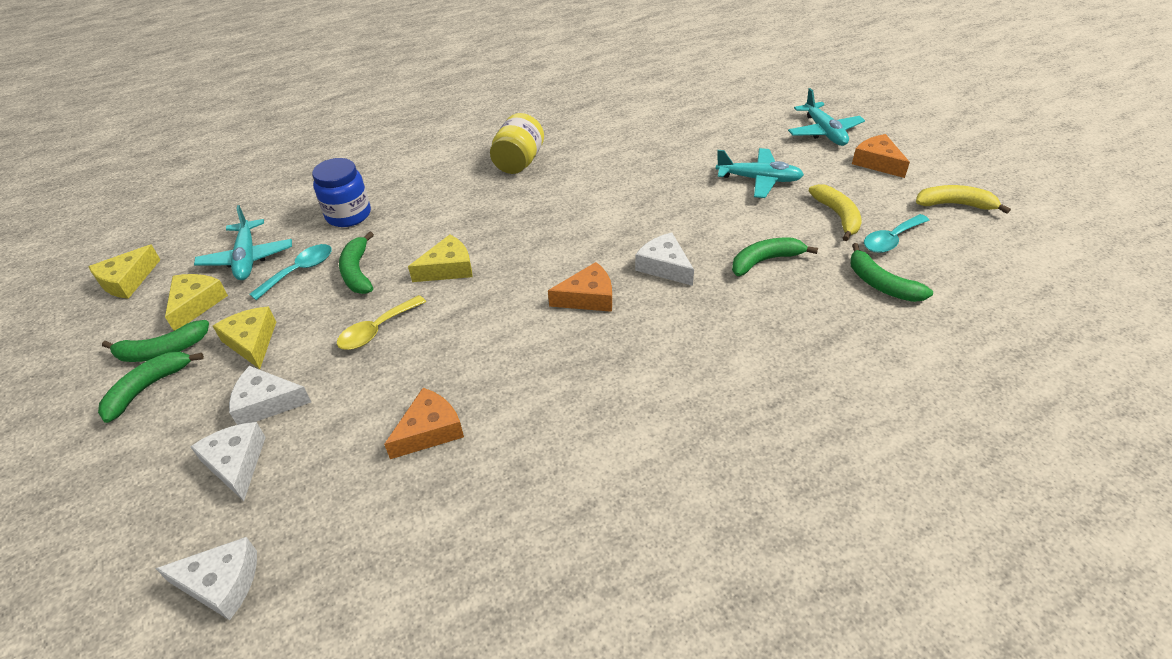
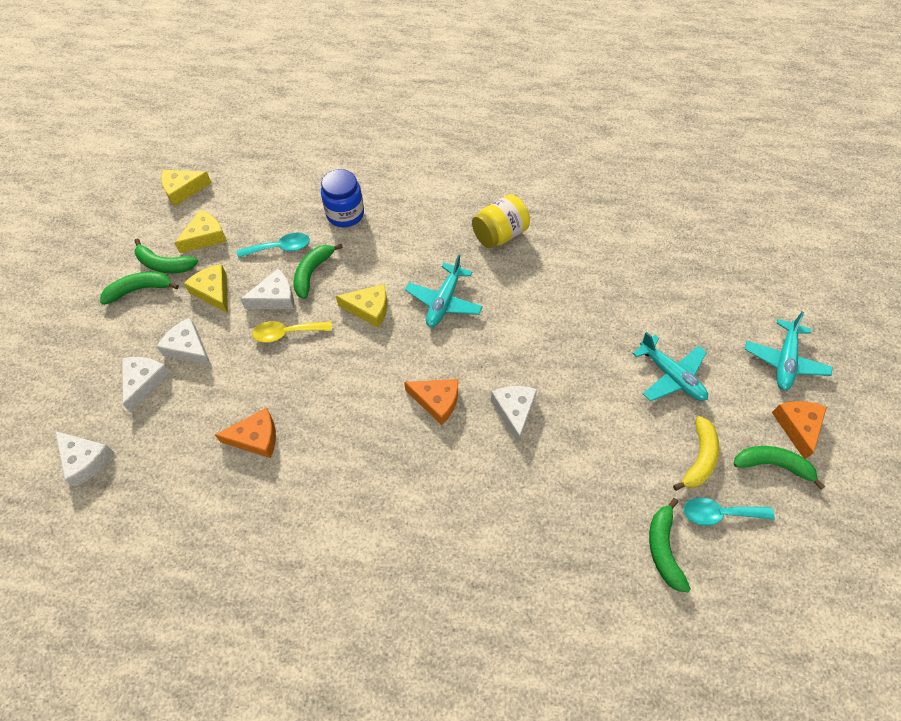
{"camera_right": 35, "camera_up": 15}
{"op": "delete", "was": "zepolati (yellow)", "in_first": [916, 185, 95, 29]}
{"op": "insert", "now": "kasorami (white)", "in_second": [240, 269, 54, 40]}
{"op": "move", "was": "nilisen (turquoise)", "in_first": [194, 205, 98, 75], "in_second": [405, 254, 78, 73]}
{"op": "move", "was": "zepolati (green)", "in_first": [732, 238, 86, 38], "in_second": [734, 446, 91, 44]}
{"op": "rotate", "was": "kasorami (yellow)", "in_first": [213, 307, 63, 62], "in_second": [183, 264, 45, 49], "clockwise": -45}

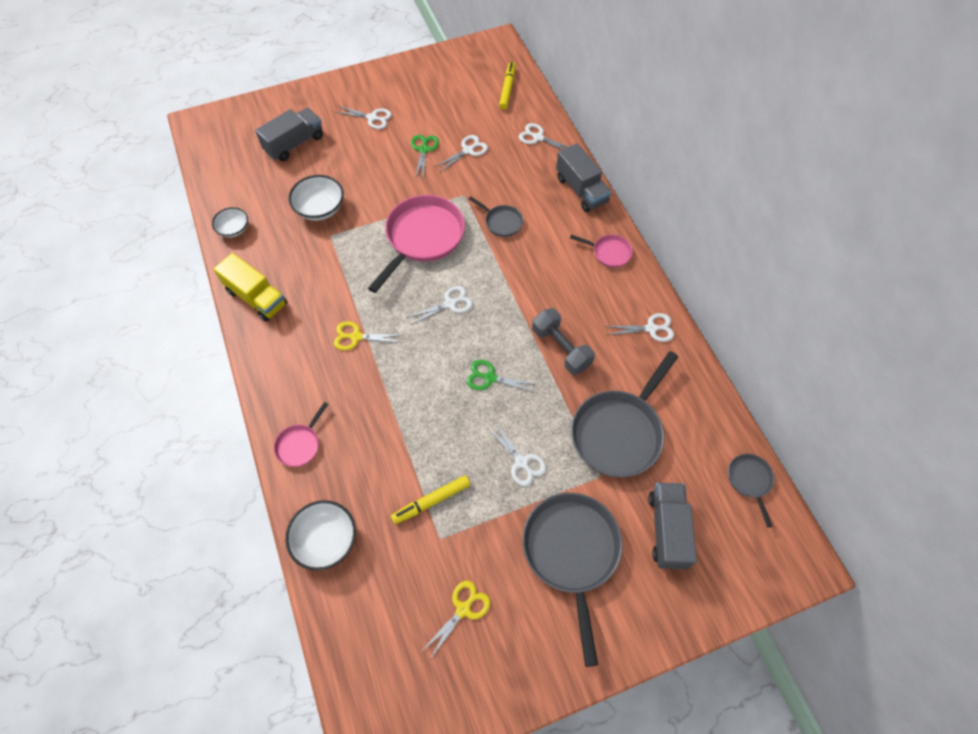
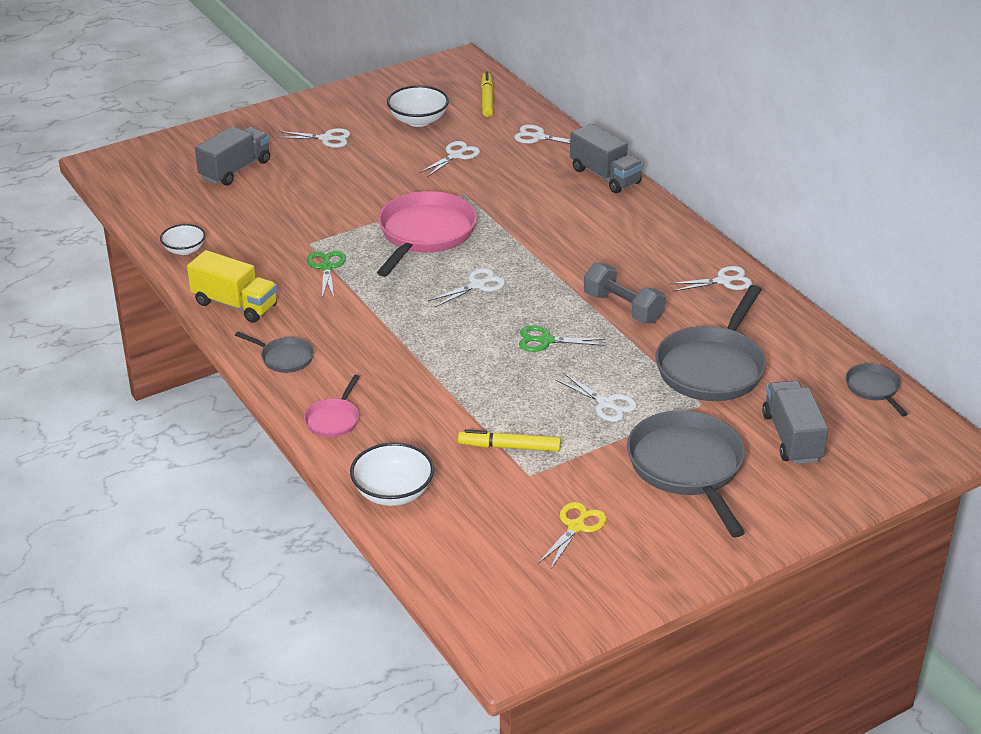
{"camera_right": -10, "camera_up": -25}
{"op": "delete", "was": "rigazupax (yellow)", "in_first": [334, 321, 68, 29]}
{"op": "delete", "was": "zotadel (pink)", "in_first": [570, 235, 63, 33]}
{"op": "move", "was": "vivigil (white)", "in_first": [289, 175, 55, 46], "in_second": [387, 85, 62, 42]}
{"op": "move", "was": "rigazupax (green)", "in_first": [411, 135, 28, 45], "in_second": [307, 251, 39, 47]}
{"op": "move", "was": "zotadel (grey)", "in_first": [469, 196, 54, 41], "in_second": [235, 332, 79, 41]}
{"op": "rotate", "was": "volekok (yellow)", "in_first": [391, 475, 79, 49], "in_second": [458, 429, 103, 23], "clockwise": 45}

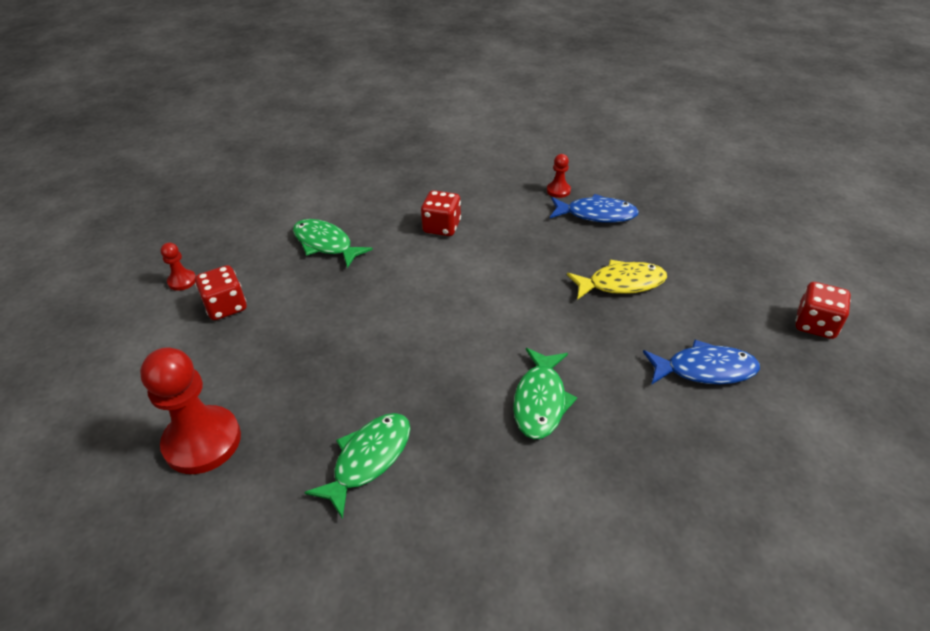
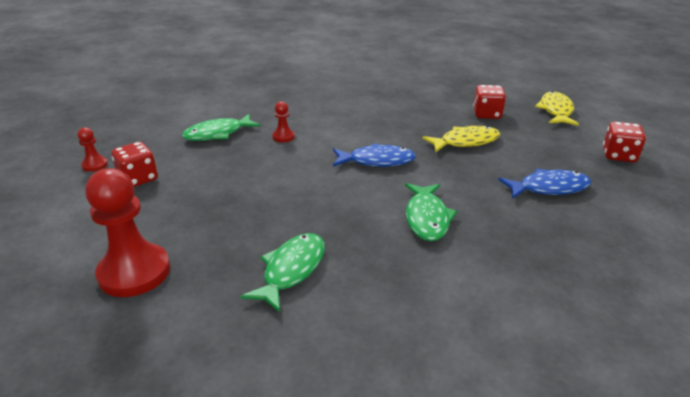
{"camera_right": -10, "camera_up": -10}
{"op": "insert", "now": "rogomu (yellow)", "in_second": [535, 91, 44, 35]}
{"op": "move", "was": "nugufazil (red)", "in_first": [421, 190, 40, 46], "in_second": [473, 85, 33, 34]}
{"op": "move", "was": "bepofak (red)", "in_first": [547, 154, 24, 44], "in_second": [272, 101, 23, 41]}
{"op": "move", "was": "rogomu (blue)", "in_first": [550, 194, 89, 29], "in_second": [333, 143, 83, 24]}
{"op": "rotate", "was": "rogomu (green)", "in_first": [293, 219, 80, 49], "in_second": [182, 114, 79, 27], "clockwise": -60}

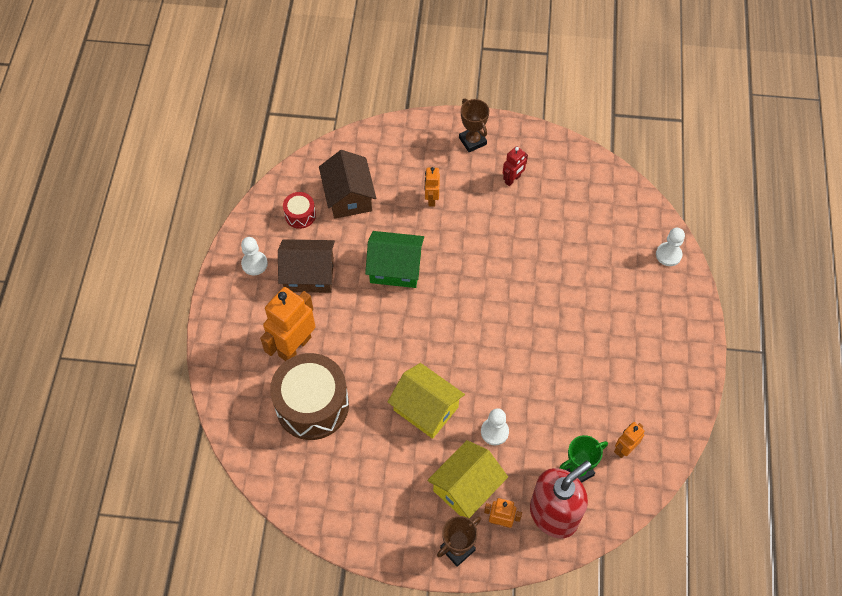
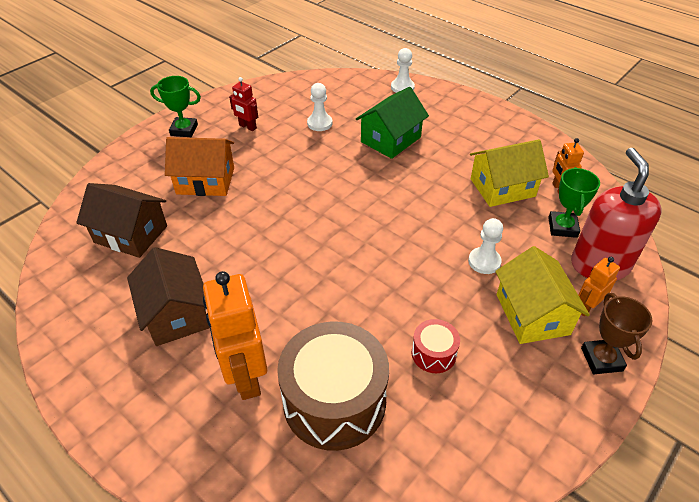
{"camera_right": -55, "camera_up": -15}
{"op": "move", "was": "bepofak (white)", "in_first": [241, 237, 27, 38], "in_second": [307, 83, 26, 48]}
{"op": "move", "was": "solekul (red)", "in_first": [283, 192, 33, 37], "in_second": [412, 319, 48, 54]}
{"op": "move", "was": "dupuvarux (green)", "in_first": [365, 231, 59, 57], "in_second": [356, 87, 73, 72]}
{"op": "move", "was": "dupuvarux (yellow)", "in_first": [387, 363, 78, 76], "in_second": [470, 139, 79, 68]}
{"op": "replace", "was": "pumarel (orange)", "now": "dupuvarux (orange)", "in_first": [425, 167, 15, 40], "in_second": [165, 137, 69, 59]}
{"op": "recolor", "was": "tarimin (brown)", "now": "tarimin (green)", "in_first": [459, 99, 30, 53], "in_second": [150, 76, 51, 61]}
{"op": "rotate", "was": "dupuvarux (brown)", "in_first": [278, 239, 57, 54], "in_second": [127, 247, 83, 99], "clockwise": -60}
{"op": "rotate", "was": "pumarel (red)", "in_first": [503, 146, 25, 40], "in_second": [229, 77, 29, 54], "clockwise": 135}

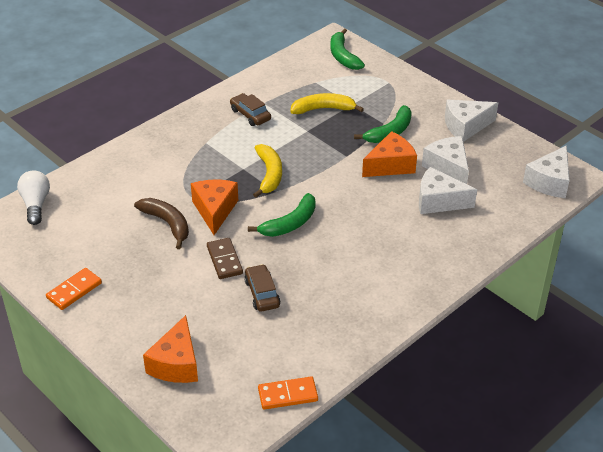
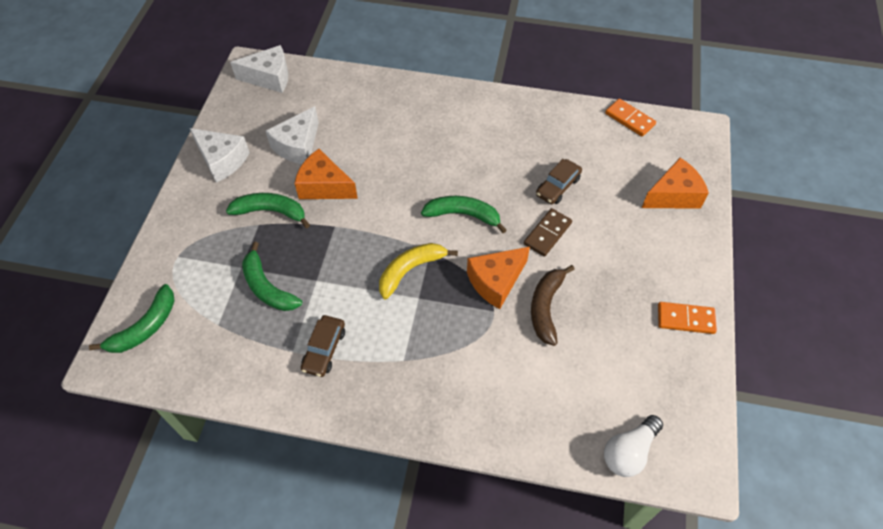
{"camera_right": -125, "camera_up": 15}
{"op": "delete", "was": "kasorami (white)", "in_first": [419, 167, 58, 47]}
{"op": "recolor", "was": "zepolati (yellow)", "now": "zepolati (green)", "in_first": [290, 93, 74, 21], "in_second": [242, 242, 60, 69]}

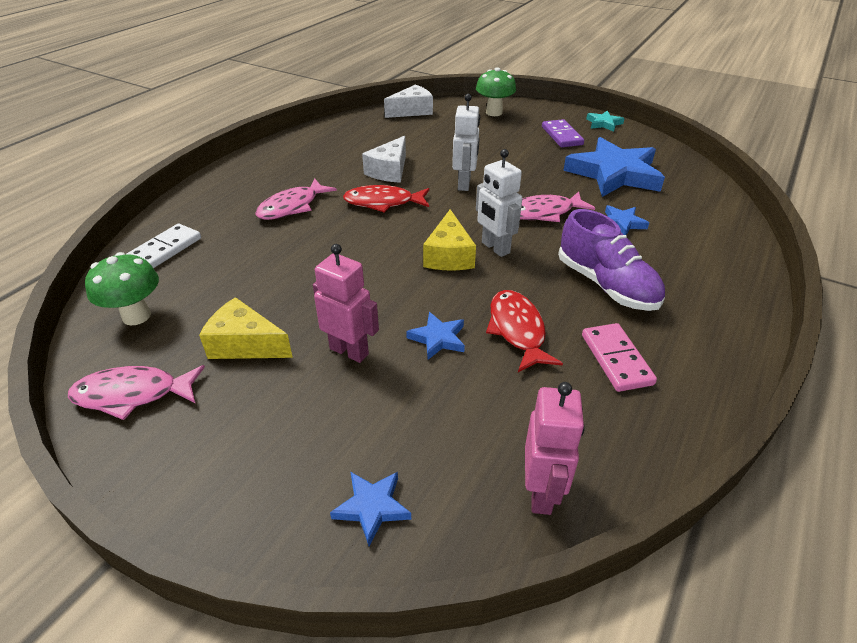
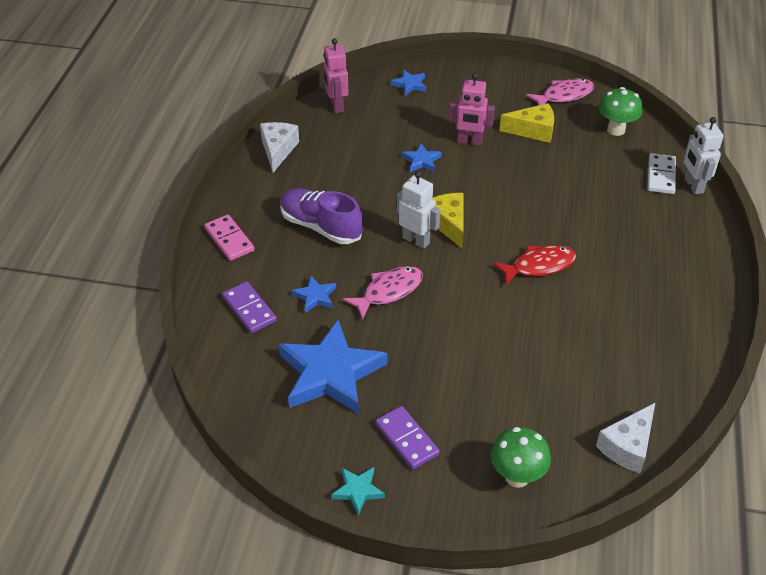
{"camera_right": 160, "camera_up": 5}
{"op": "delete", "was": "rogomu (pink)", "in_first": [255, 178, 82, 42]}
{"op": "delete", "was": "rogomu (red)", "in_first": [486, 290, 77, 82]}
{"op": "insert", "now": "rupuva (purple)", "in_second": [222, 281, 55, 52]}
{"op": "move", "was": "kasorami (white)", "in_first": [362, 136, 44, 47], "in_second": [260, 122, 39, 50]}
{"op": "move", "was": "pumarel (white)", "in_first": [452, 94, 28, 97], "in_second": [684, 117, 40, 77]}
{"op": "move", "was": "rupuva (pink)", "in_first": [582, 323, 75, 69], "in_second": [204, 215, 50, 46]}

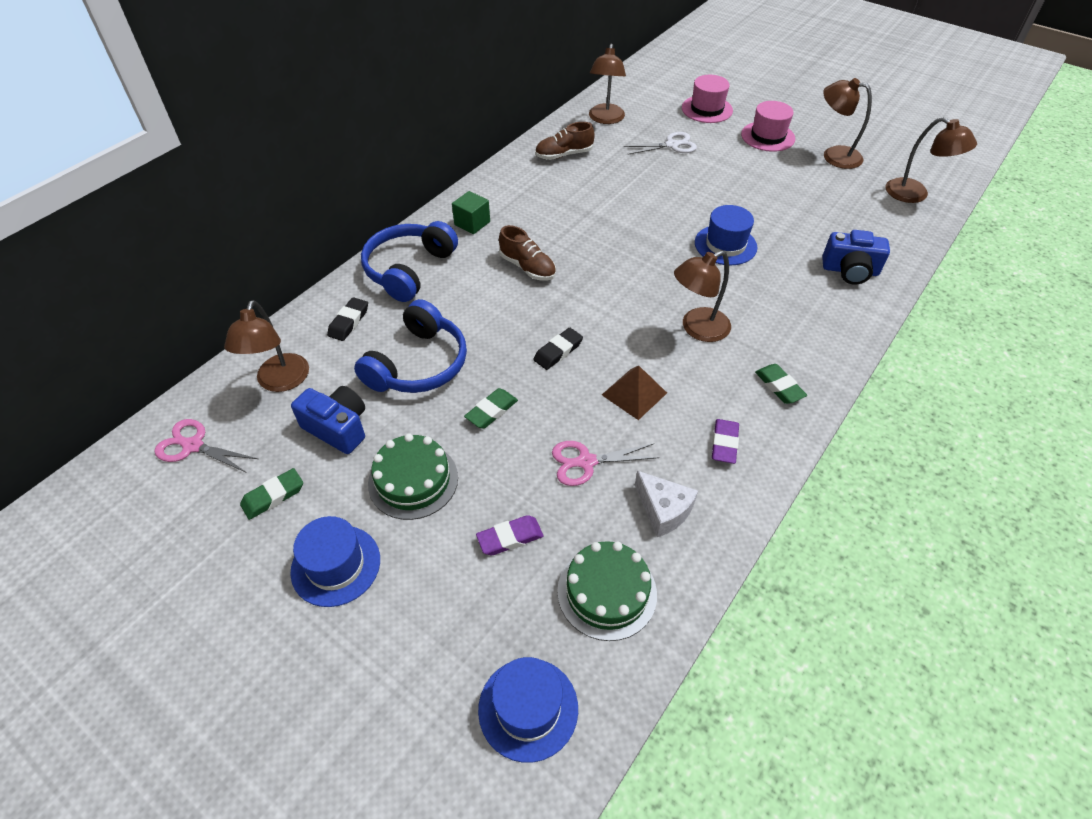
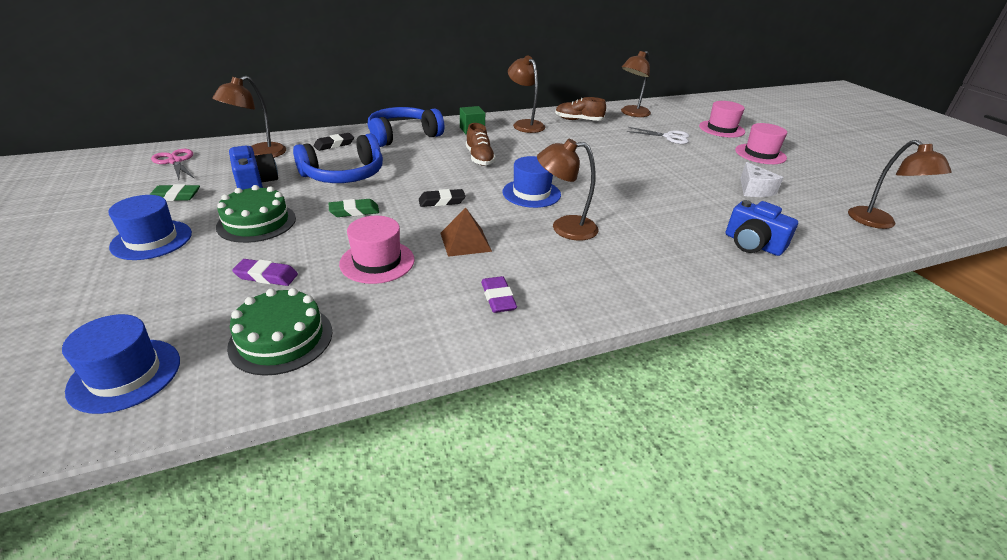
{"camera_right": 30, "camera_up": -15}
{"op": "delete", "was": "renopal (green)", "in_first": [755, 364, 52, 40]}
{"op": "move", "was": "kasorami (white)", "in_first": [635, 471, 63, 66], "in_second": [740, 162, 43, 35]}
{"op": "move", "was": "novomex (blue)", "in_first": [695, 205, 62, 60], "in_second": [502, 156, 59, 52]}
{"op": "move", "was": "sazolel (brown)", "in_first": [823, 78, 49, 91], "in_second": [508, 55, 37, 78]}
{"op": "replace", "was": "rigazupax (pink)", "now": "novomex (pink)", "in_first": [552, 441, 107, 45], "in_second": [339, 216, 76, 68]}
{"op": "rotate", "was": "renopal (purple)", "in_first": [712, 419, 27, 45], "in_second": [481, 276, 36, 37], "clockwise": -60}

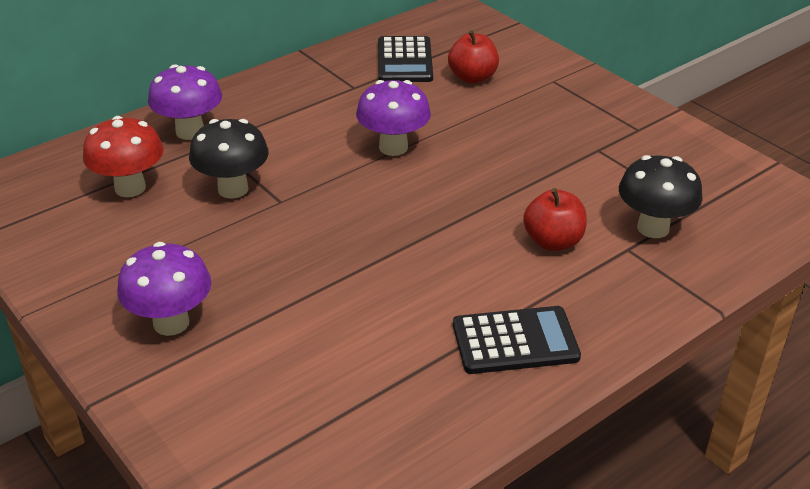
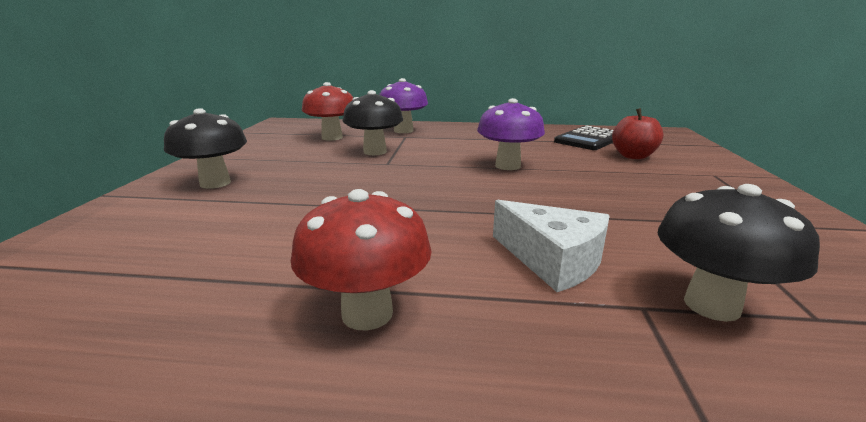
{"camera_right": 45, "camera_up": -15}
{"op": "replace", "was": "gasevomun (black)", "now": "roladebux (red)", "in_first": [453, 306, 128, 68], "in_second": [291, 189, 141, 142]}
{"op": "replace", "was": "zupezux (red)", "now": "kasorami (white)", "in_first": [523, 188, 64, 63], "in_second": [493, 200, 117, 92]}
{"op": "recolor", "was": "roladebux (purple)", "now": "roladebux (black)", "in_first": [117, 242, 94, 94], "in_second": [164, 108, 83, 81]}

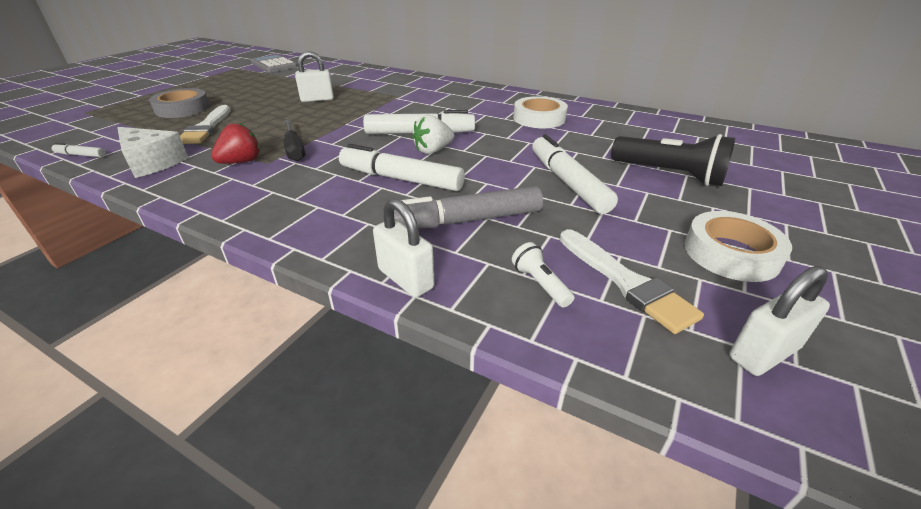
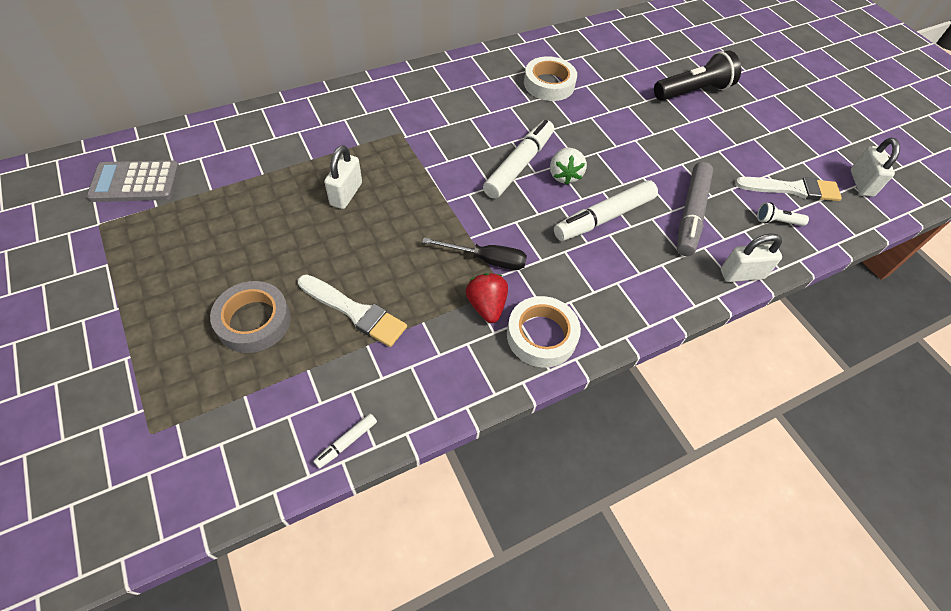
{"camera_right": -60, "camera_up": 20}
{"op": "delete", "was": "kasorami (white)", "in_first": [117, 127, 71, 51]}
{"op": "delete", "was": "volekok (white)", "in_first": [532, 134, 86, 80]}
{"op": "move", "was": "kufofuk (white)", "in_first": [684, 211, 108, 71], "in_second": [507, 296, 74, 71]}

